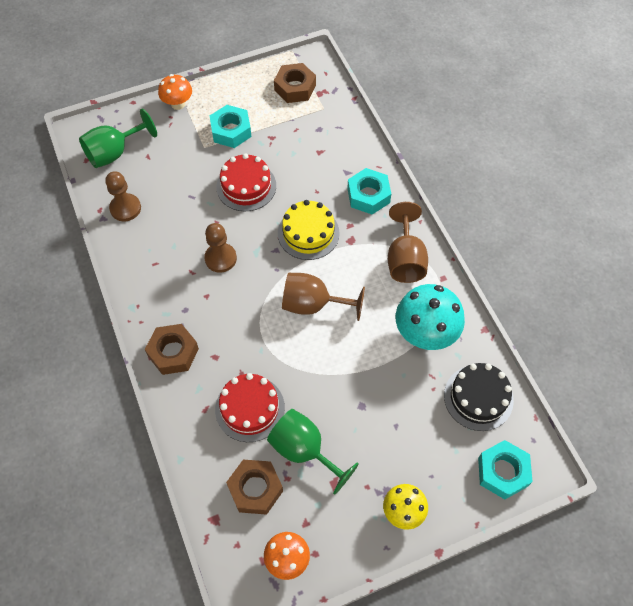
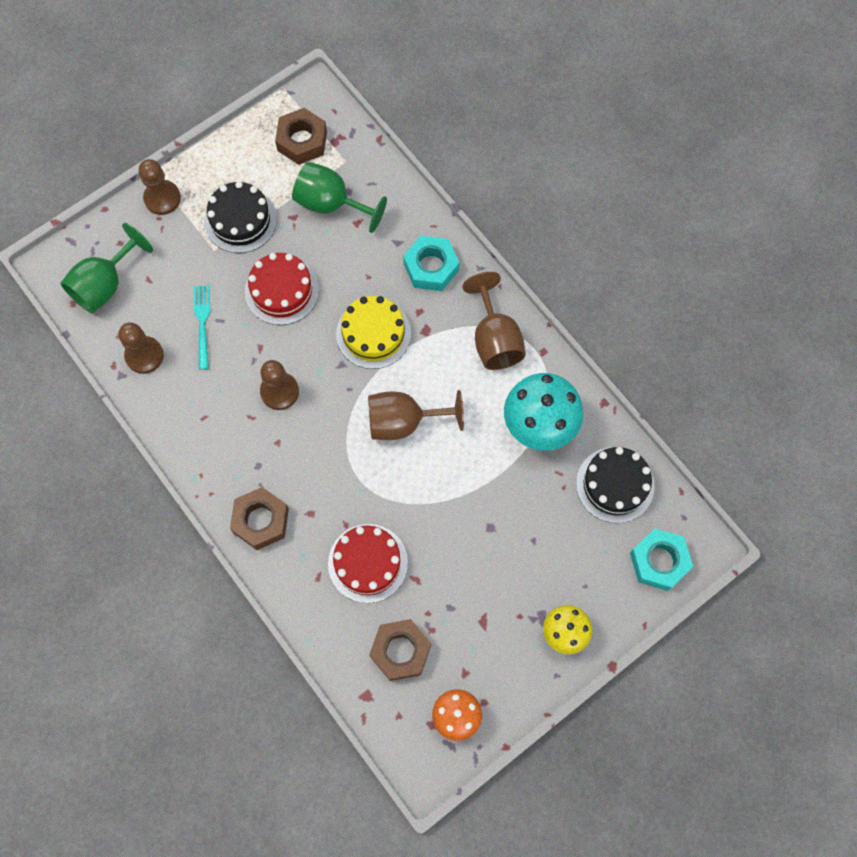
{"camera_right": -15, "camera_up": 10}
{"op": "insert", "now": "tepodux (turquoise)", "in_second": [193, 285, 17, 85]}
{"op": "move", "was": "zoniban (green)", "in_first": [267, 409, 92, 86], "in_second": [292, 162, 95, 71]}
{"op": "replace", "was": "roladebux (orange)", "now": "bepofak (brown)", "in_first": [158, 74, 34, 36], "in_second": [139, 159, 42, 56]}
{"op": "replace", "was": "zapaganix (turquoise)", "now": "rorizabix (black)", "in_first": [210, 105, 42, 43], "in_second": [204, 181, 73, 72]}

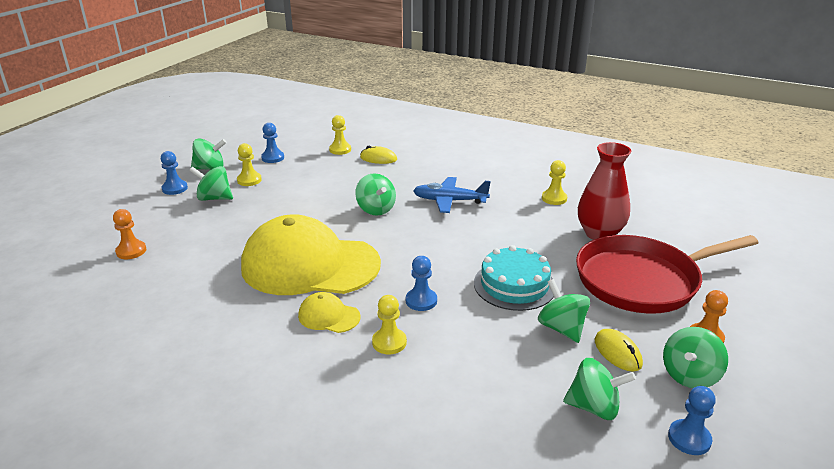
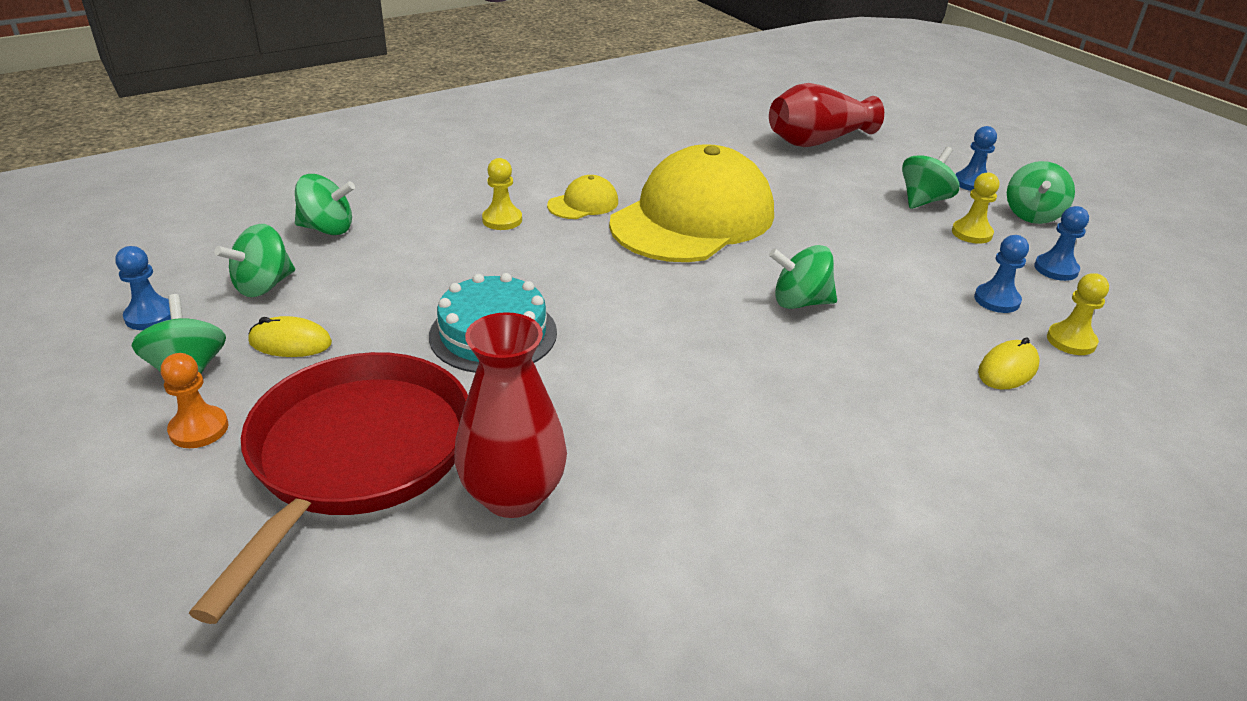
{"camera_right": 120, "camera_up": 5}
{"op": "delete", "was": "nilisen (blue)", "in_first": [413, 177, 78, 36]}
{"op": "delete", "was": "bepofak (yellow)", "in_first": [542, 160, 25, 45]}
{"op": "move", "was": "bepofak (blue)", "in_first": [406, 256, 31, 55], "in_second": [974, 235, 55, 78]}
{"op": "move", "was": "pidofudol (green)", "in_first": [538, 279, 52, 64], "in_second": [295, 174, 60, 61]}
{"op": "replace", "was": "bepofak (orange)", "now": "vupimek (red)", "in_first": [113, 209, 33, 50], "in_second": [769, 83, 115, 64]}

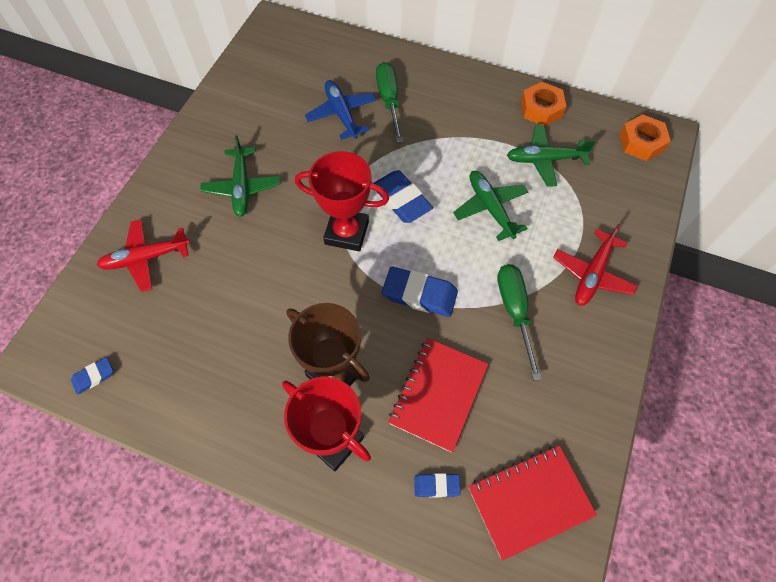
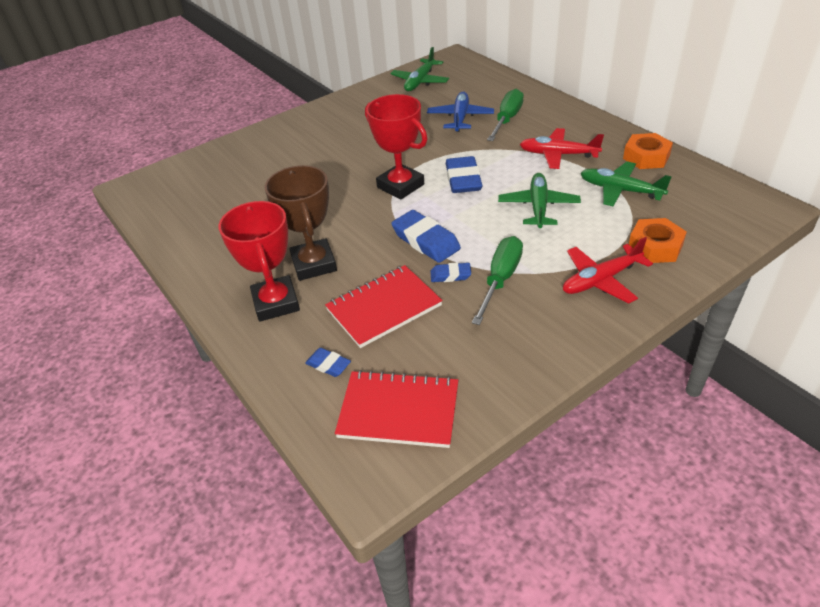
{"camera_right": 35, "camera_up": -20}
{"op": "move", "was": "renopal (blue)", "in_first": [71, 357, 42, 38], "in_second": [430, 262, 41, 20]}
{"op": "move", "was": "nilisen (red)", "in_first": [97, 219, 93, 73], "in_second": [520, 128, 84, 41]}
{"op": "move", "was": "nilisen (green)", "in_first": [200, 135, 80, 82], "in_second": [390, 47, 59, 44]}
{"op": "move", "was": "zapaganix (orange)", "in_first": [619, 114, 52, 47], "in_second": [629, 218, 58, 45]}

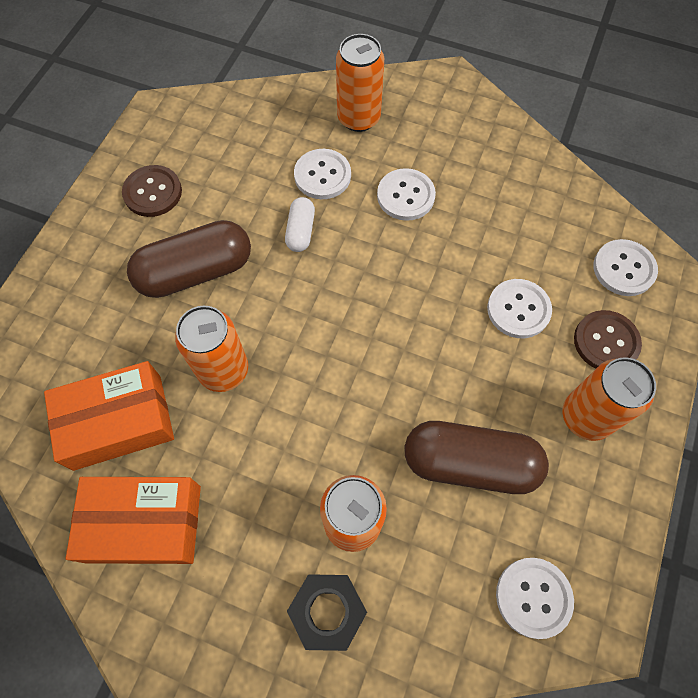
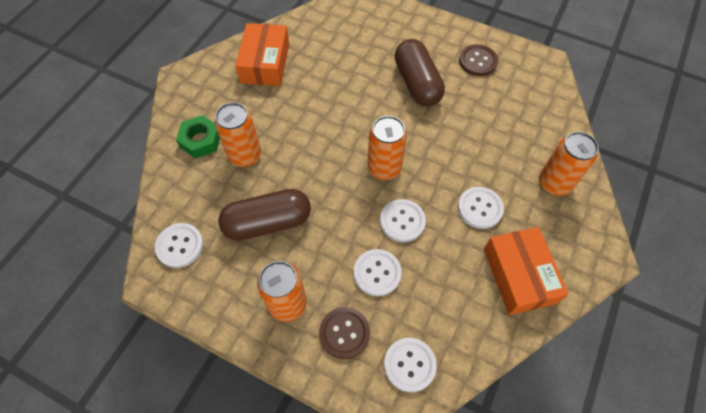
{"camera_right": 95, "camera_up": -5}
{"op": "delete", "was": "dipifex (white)", "in_first": [285, 197, 30, 55]}
{"op": "move", "was": "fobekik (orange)", "in_first": [44, 361, 130, 110], "in_second": [484, 227, 85, 88]}
{"op": "move", "was": "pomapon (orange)", "in_first": [175, 306, 73, 86], "in_second": [368, 116, 39, 64]}
{"op": "move", "was": "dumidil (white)", "in_first": [294, 149, 57, 50], "in_second": [380, 199, 46, 43]}
{"op": "recolor", "was": "zapaganix (black)", "now": "zapaganix (green)", "in_first": [287, 574, 80, 77], "in_second": [176, 115, 44, 43]}
{"op": "rotate", "was": "dipifex (brown)", "in_first": [405, 421, 144, 73], "in_second": [218, 189, 93, 52], "clockwise": 60}

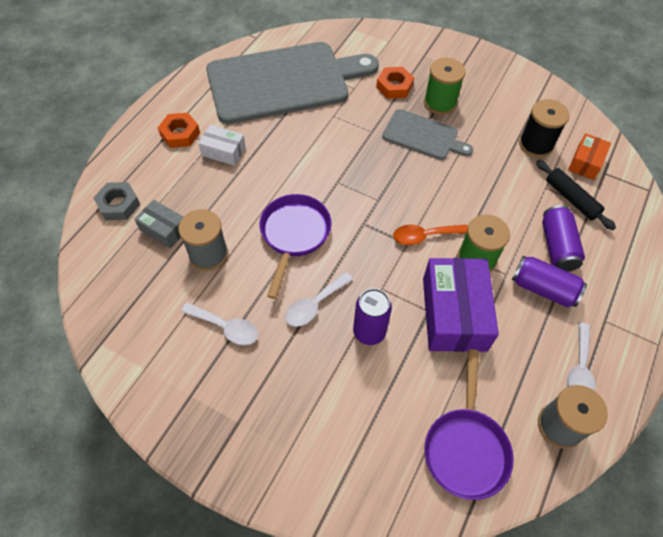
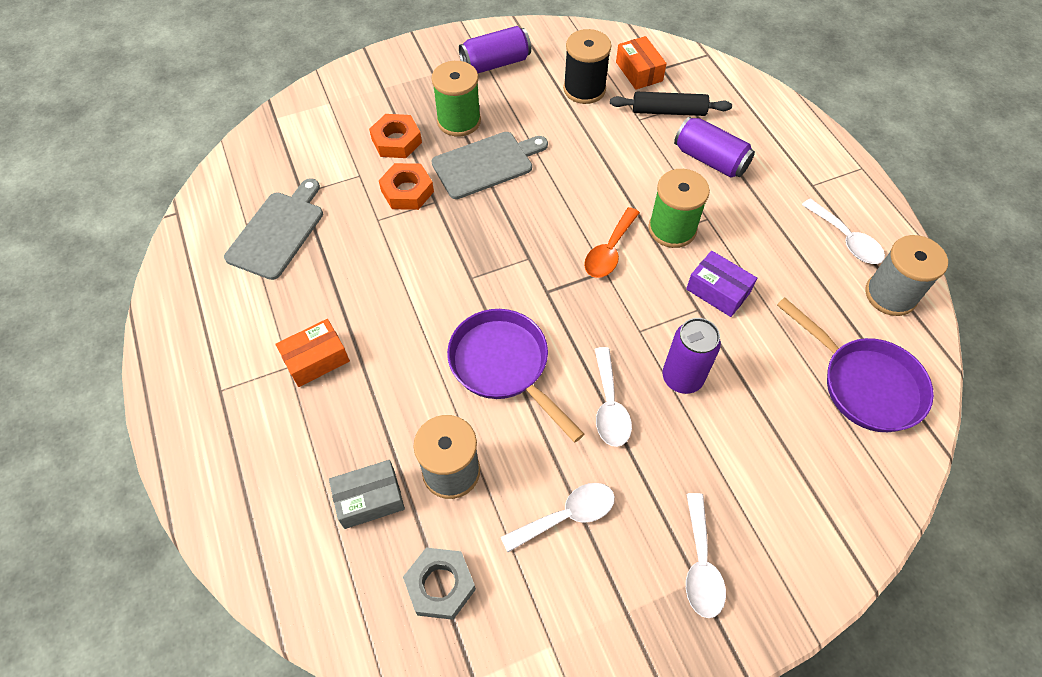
{"camera_right": -50, "camera_up": 0}
{"op": "insert", "now": "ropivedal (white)", "in_second": [686, 493, 40, 125]}
{"op": "move", "was": "zapaganix (grey)", "in_first": [93, 182, 47, 38], "in_second": [403, 548, 73, 72]}
{"op": "move", "was": "zapaganix (orange)", "in_first": [158, 113, 42, 35], "in_second": [379, 163, 55, 47]}
{"op": "move", "was": "pomapon (purple)", "in_first": [512, 256, 75, 51], "in_second": [459, 26, 72, 47]}
{"op": "recolor", "was": "fobekik (white)", "now": "fobekik (orange)", "in_first": [198, 125, 48, 41], "in_second": [276, 319, 74, 68]}
{"op": "resize", "was": "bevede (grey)", "in_first": [206, 42, 173, 82], "in_second": [224, 178, 99, 102], "ratio": 0.49}
{"op": "resize", "was": "fobekik (purple)", "in_first": [423, 258, 76, 94], "in_second": [686, 251, 71, 66], "ratio": 0.53}

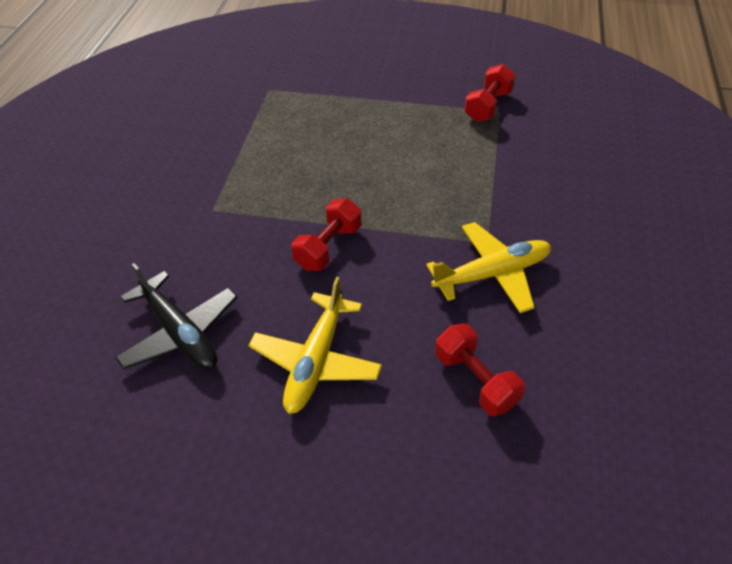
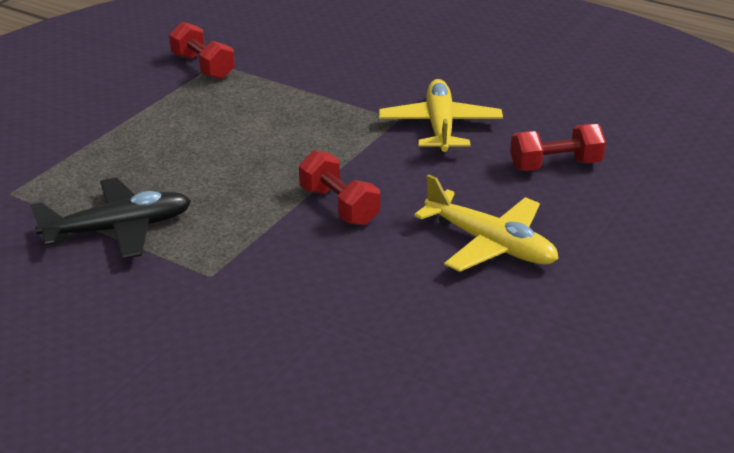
{"camera_right": -70, "camera_up": -15}
{"op": "move", "was": "nilisen (black)", "in_first": [115, 263, 123, 107], "in_second": [30, 178, 161, 81]}

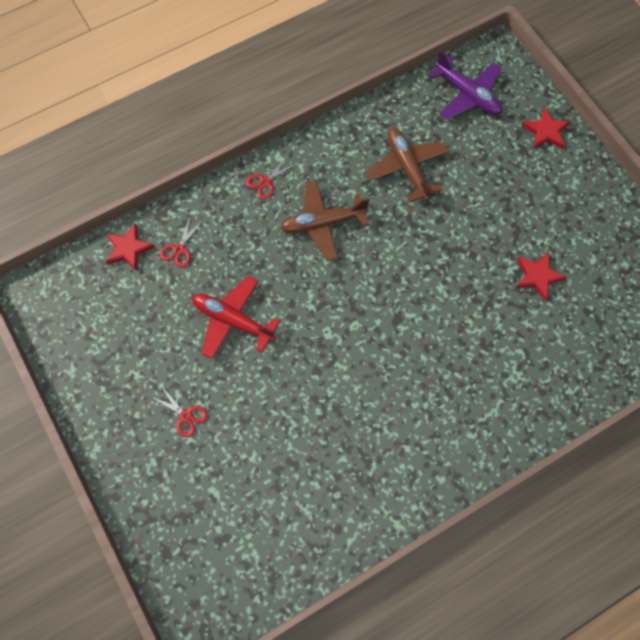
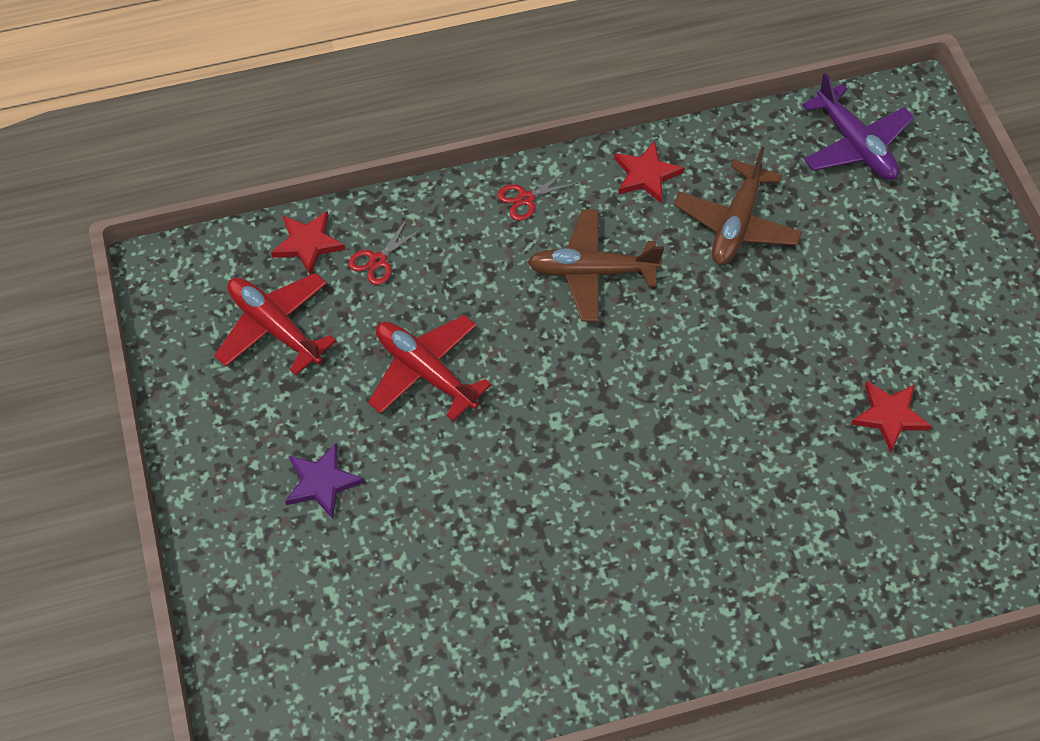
{"camera_right": 15, "camera_up": -10}
{"op": "insert", "now": "nilisen (red)", "in_second": [214, 273, 122, 102]}
{"op": "move", "was": "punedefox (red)", "in_first": [522, 107, 49, 42], "in_second": [614, 141, 70, 63]}
{"op": "replace", "was": "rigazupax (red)", "now": "punedefox (purple)", "in_first": [150, 387, 58, 50], "in_second": [285, 442, 79, 77]}
{"op": "rotate", "was": "nilisen (brown)", "in_first": [366, 128, 83, 74], "in_second": [674, 147, 128, 118], "clockwise": -150}

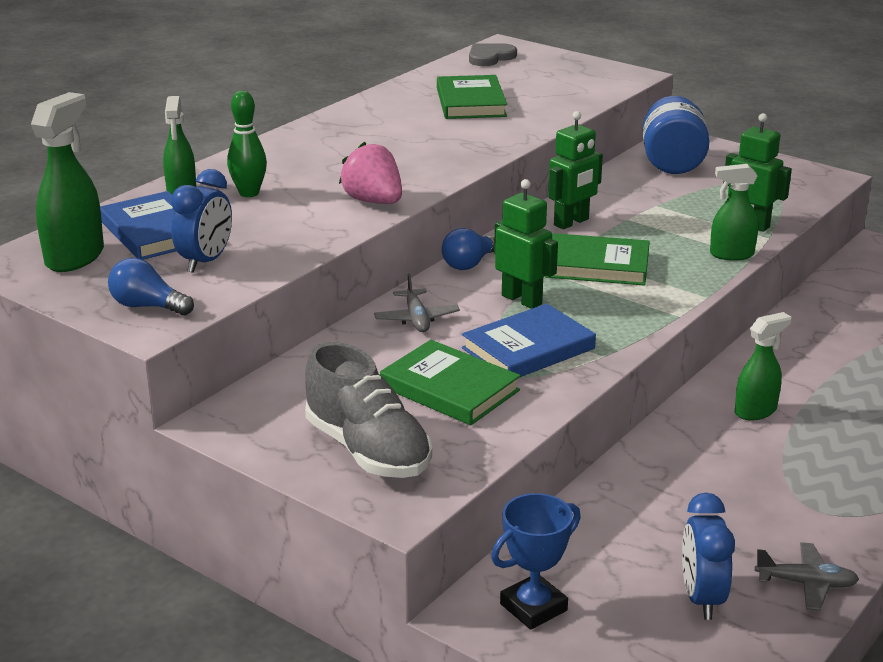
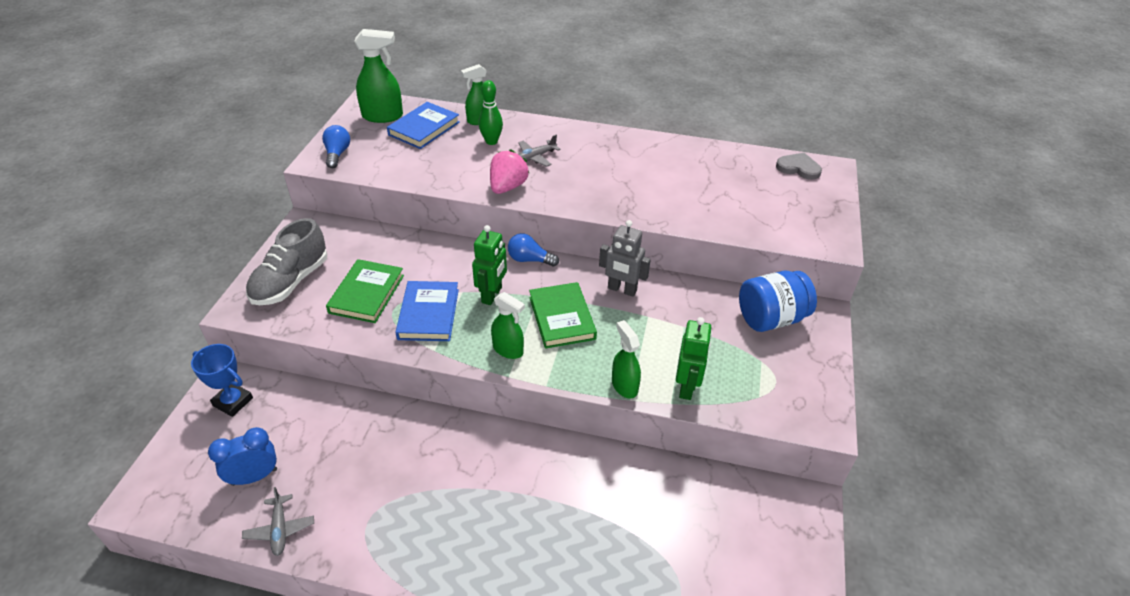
{"camera_right": 65, "camera_up": 15}
{"op": "delete", "was": "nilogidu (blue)", "in_first": [171, 169, 61, 104]}
{"op": "delete", "was": "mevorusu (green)", "in_first": [437, 75, 70, 44]}
{"op": "move", "was": "nilisen (grey)", "in_first": [374, 273, 86, 59], "in_second": [518, 135, 43, 32]}
{"op": "move", "was": "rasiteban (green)", "in_first": [735, 312, 56, 108], "in_second": [491, 292, 34, 67]}
{"op": "recolor", "was": "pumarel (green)", "now": "pumarel (grey)", "in_first": [548, 111, 55, 118], "in_second": [599, 220, 52, 77]}
{"op": "rotate", "was": "mevorusu (blue)", "in_first": [462, 304, 134, 73], "in_second": [395, 281, 64, 60], "clockwise": 60}

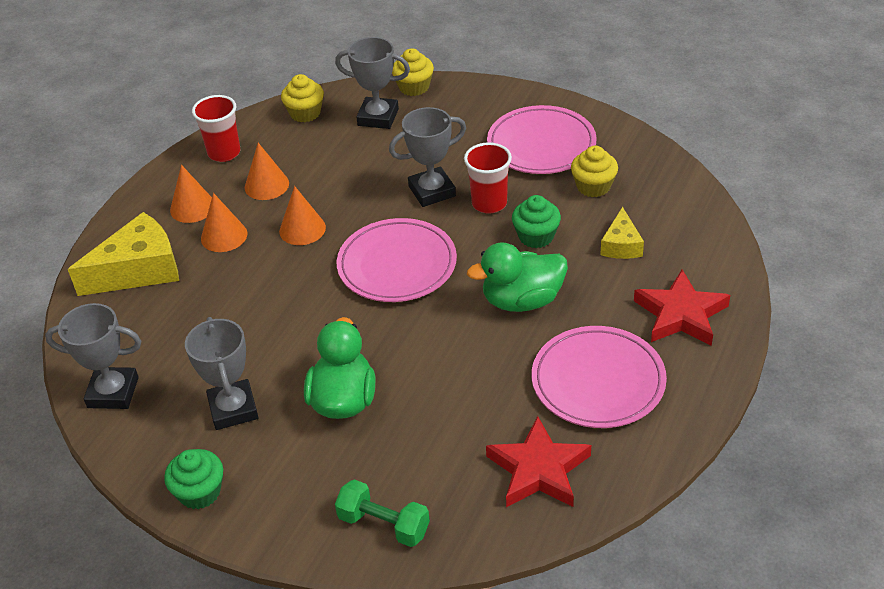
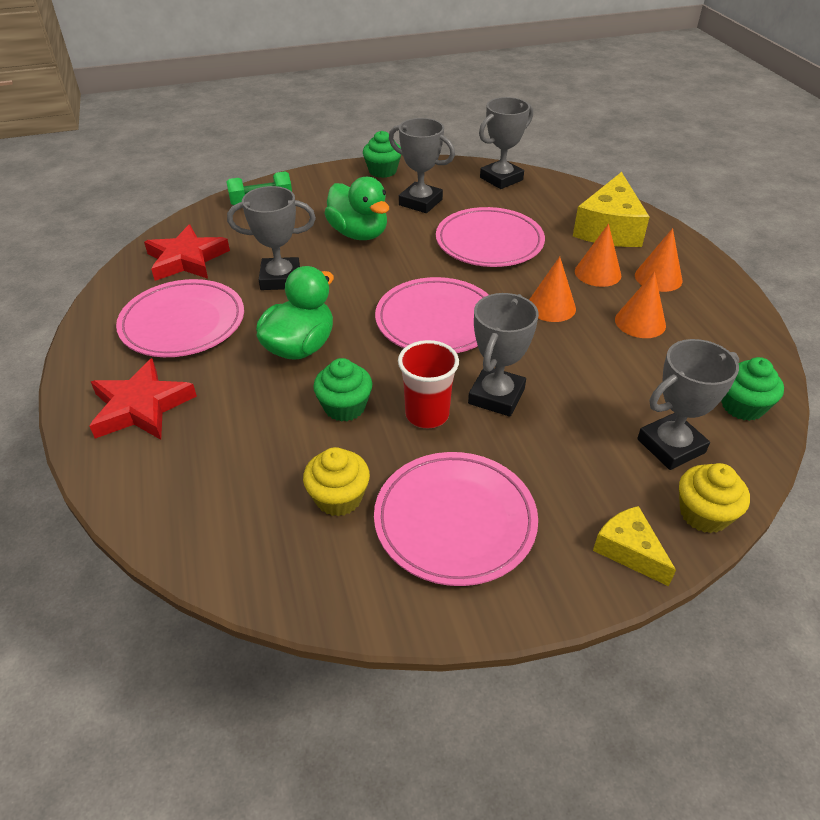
{"camera_right": 135, "camera_up": 0}
{"op": "delete", "was": "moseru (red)", "in_first": [192, 95, 49, 67]}
{"op": "insert", "now": "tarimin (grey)", "in_second": [227, 186, 89, 104]}
{"op": "insert", "now": "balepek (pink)", "in_second": [436, 207, 109, 60]}
{"op": "move", "was": "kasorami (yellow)", "in_first": [600, 207, 44, 52], "in_second": [593, 506, 83, 80]}
{"op": "recolor", "was": "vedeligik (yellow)", "now": "vedeligik (green)", "in_first": [281, 74, 43, 48], "in_second": [721, 357, 63, 64]}

